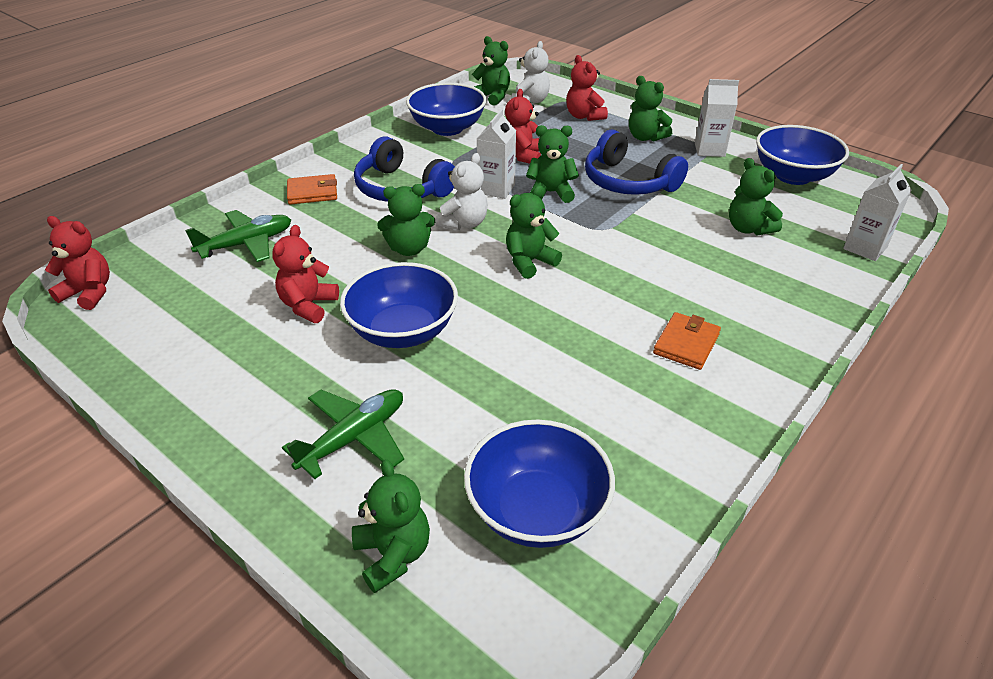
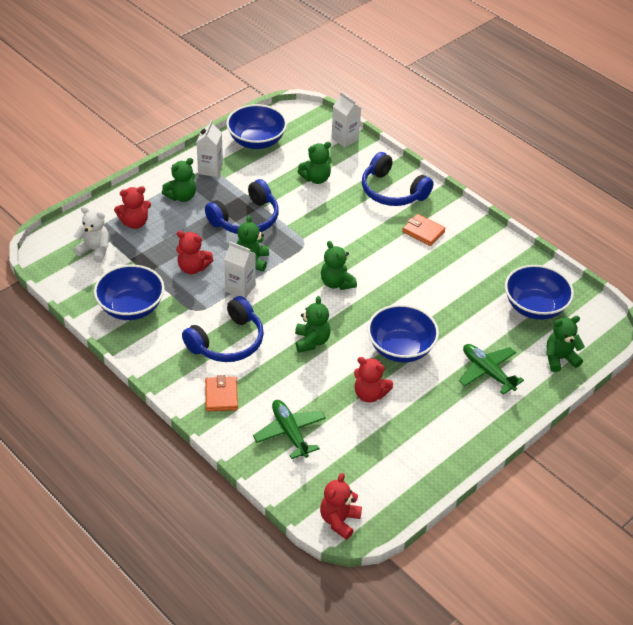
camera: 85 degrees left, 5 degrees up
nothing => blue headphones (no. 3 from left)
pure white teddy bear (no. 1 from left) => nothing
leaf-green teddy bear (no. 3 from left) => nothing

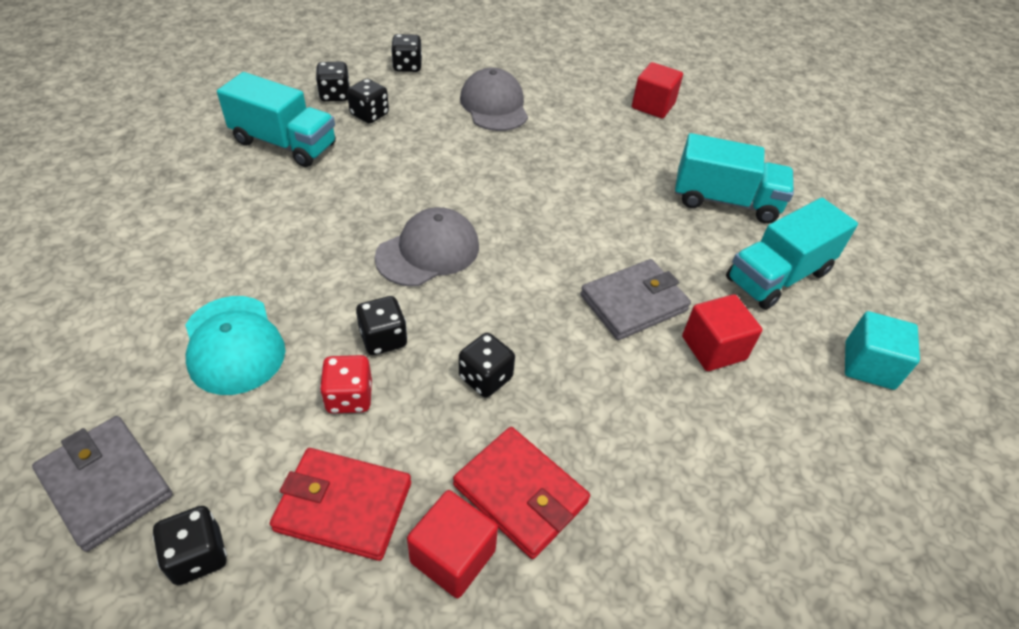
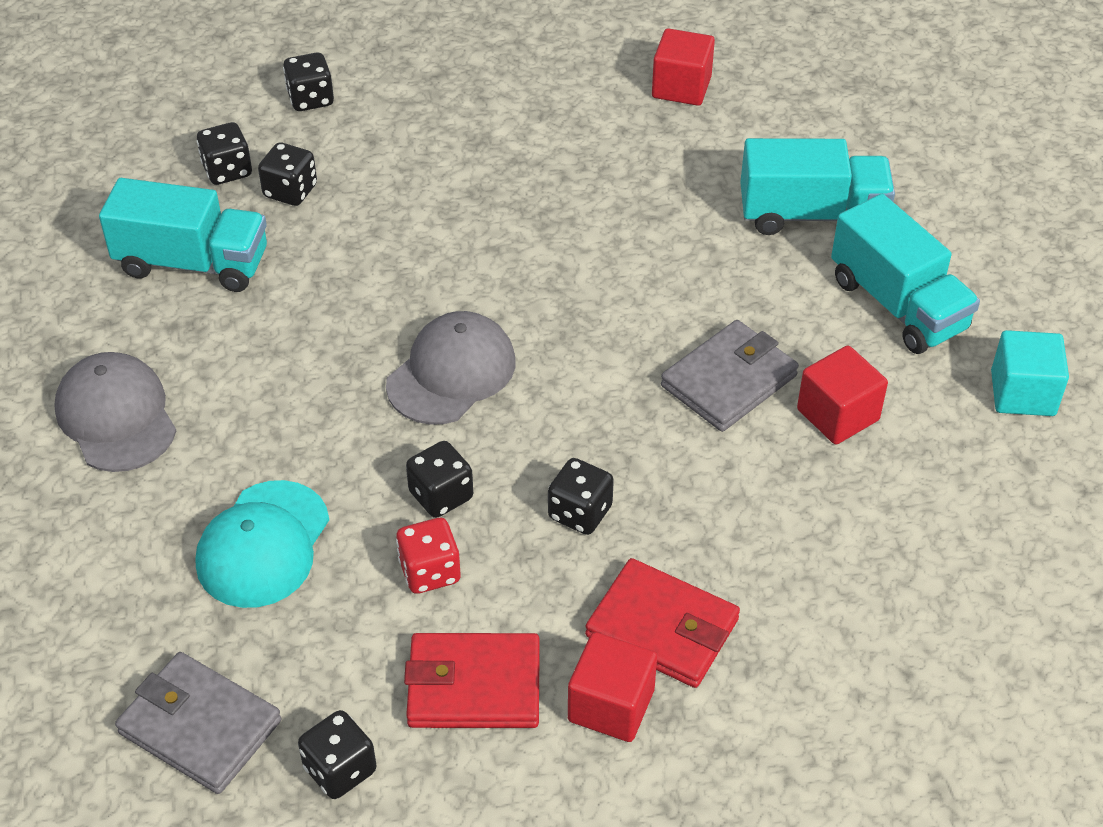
camera: 10 degrees left, 0 degrees up
grey cap (no. 2 from left in the first image) => grey cap (no. 1 from left), shifted
aqua cap, 60 degrees clockwise
aqua truck (no. 3 from left), 75 degrees counterclockwise

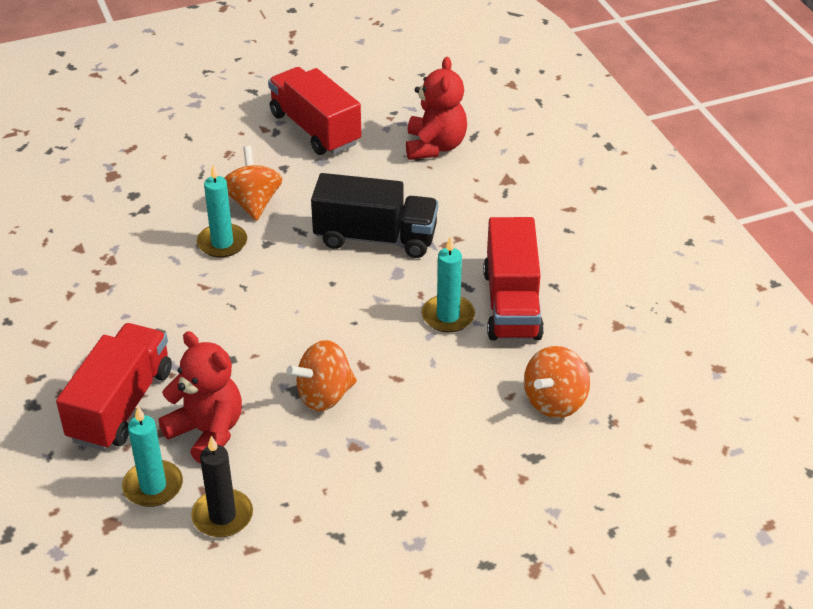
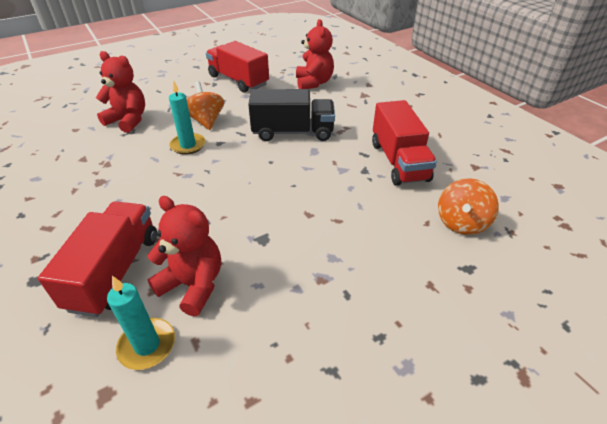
camera: 10 degrees left, 0 degrees up
nothing => red teddy bear (no. 1 from left)
jet-black wax candle => nothing
orange spinning top (no. 2 from left) => nothing
aqua wax candle (no. 3 from left) => nothing

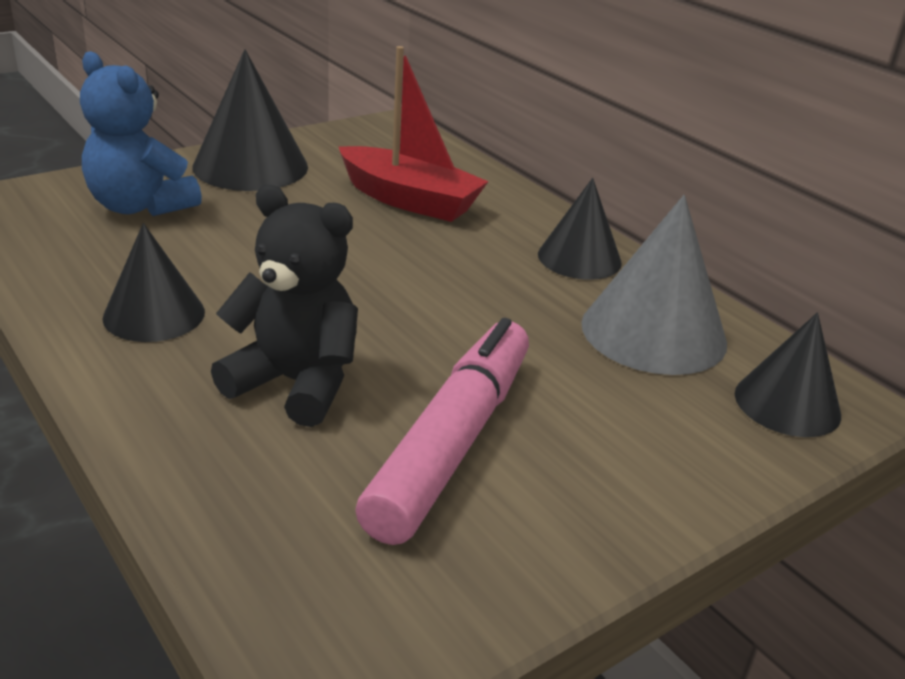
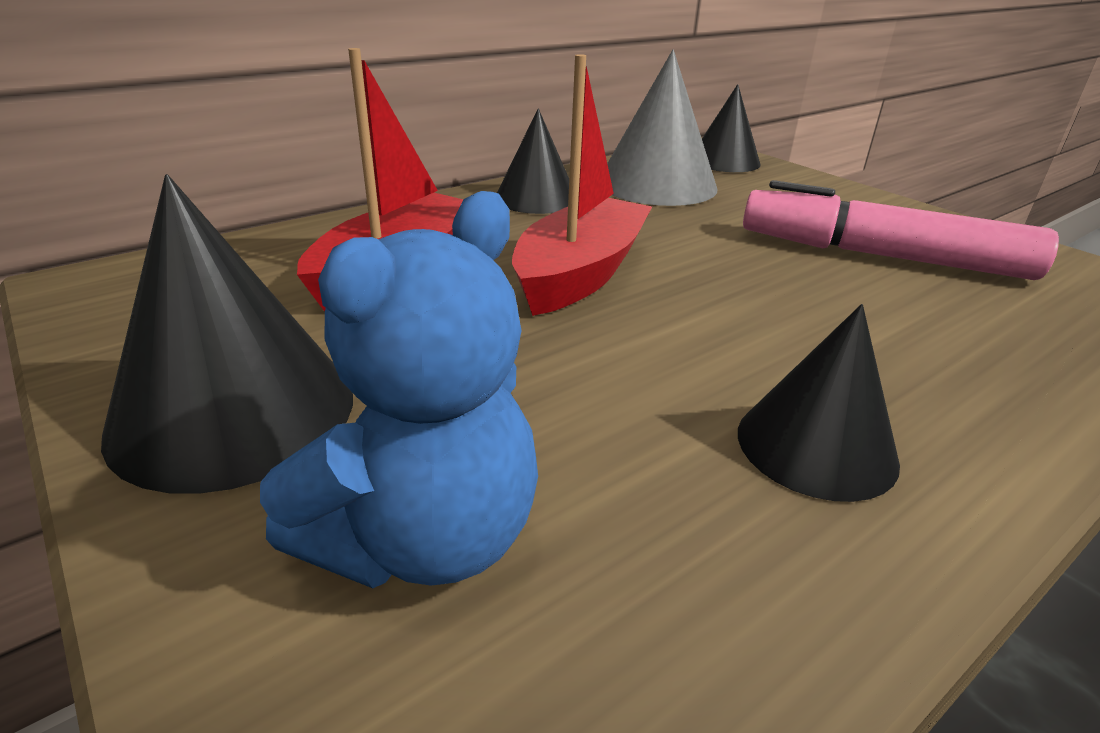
camera: 90 degrees left, 0 degrees up
nothing => red boat (no. 2 from left)
jet-black teddy bear => nothing

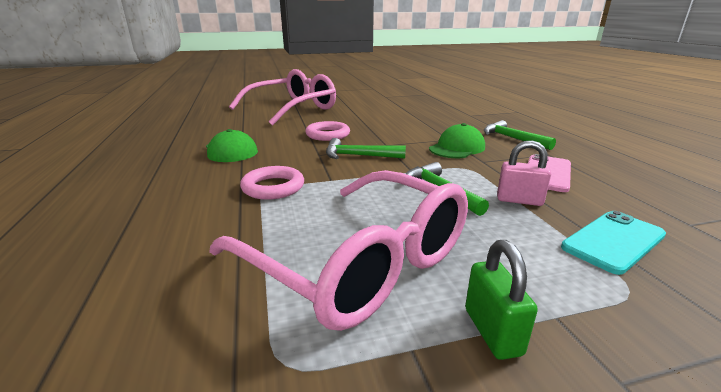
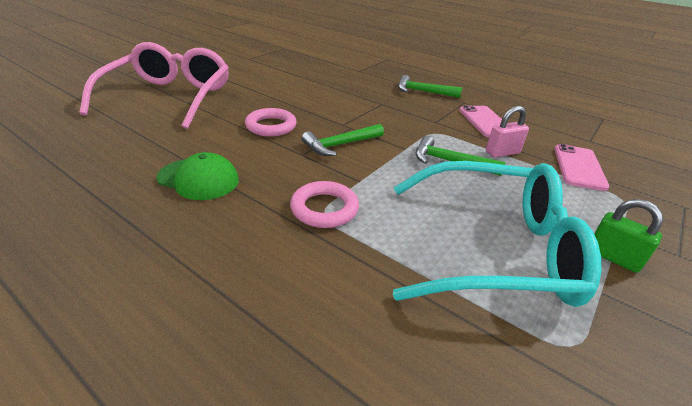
camera: 40 degrees left, 10 degrees up
rose-pink glasses (no. 2 from left) => aqua glasses
aqua phone => rose-pink phone (no. 2 from left)
leaf-green cap (no. 2 from left) => nothing

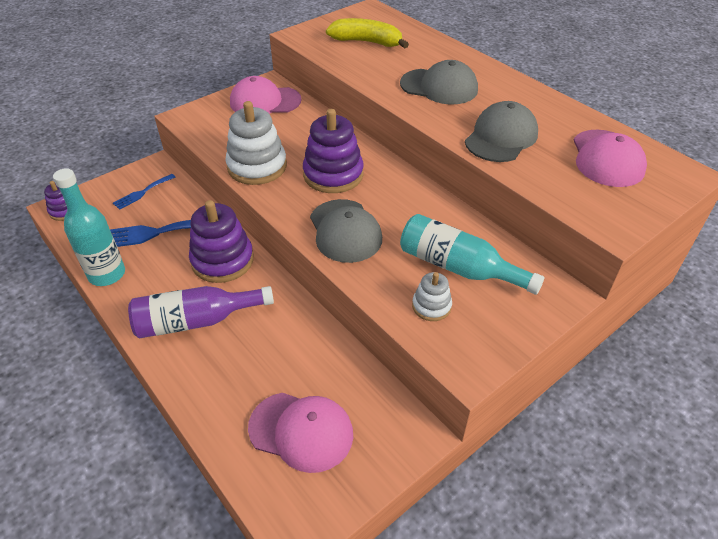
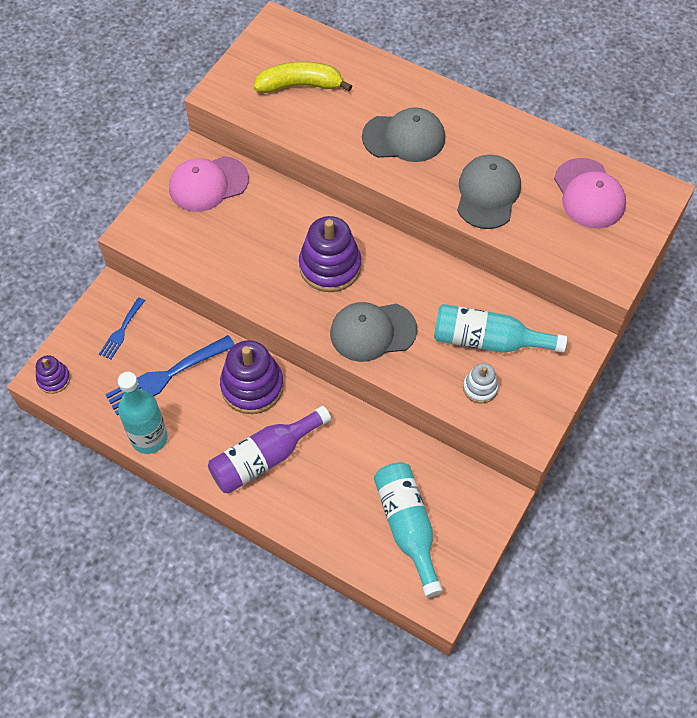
camera: 20 degrees left, 15 degrees up
grey cap (no. 1 from left), 120 degrees clockwise
rose-pink cap (no. 2 from left) => aqua flask (no. 2 from left)
pure white stacking rings (no. 1 from left) => nothing

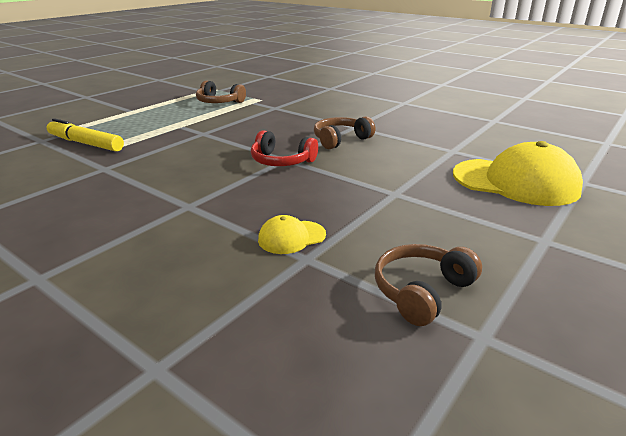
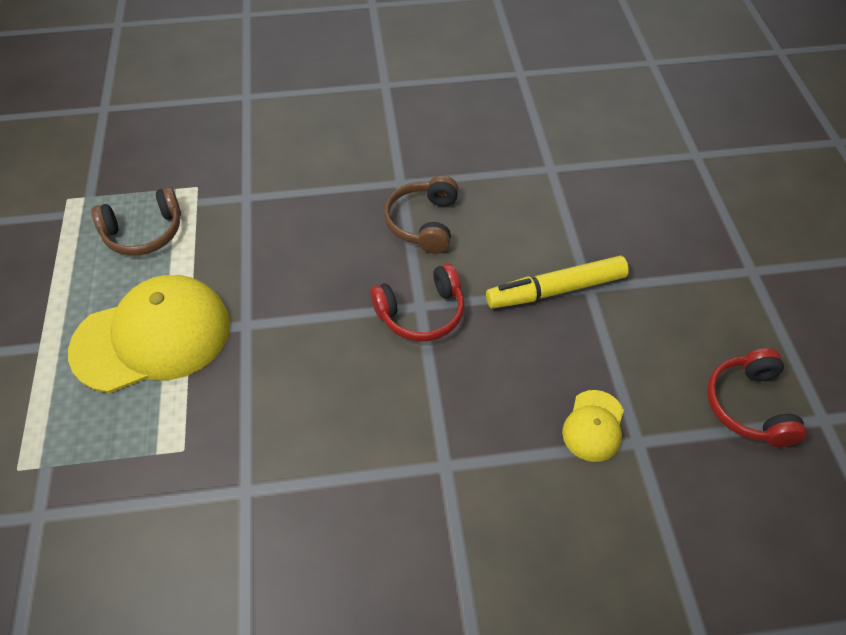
camera: 45 degrees left, 25 degrees up
bright yellow cap (no. 2 from left in the first image) => bright yellow cap (no. 1 from left), shifted
bright yellow felt pen, shifted
dark brown headphones (no. 3 from left) => red headphones (no. 2 from left)

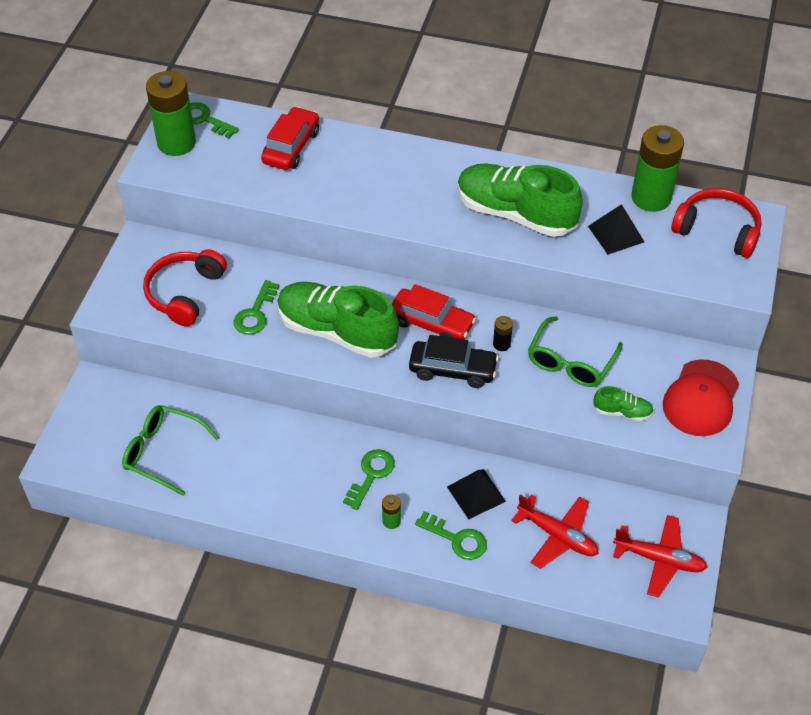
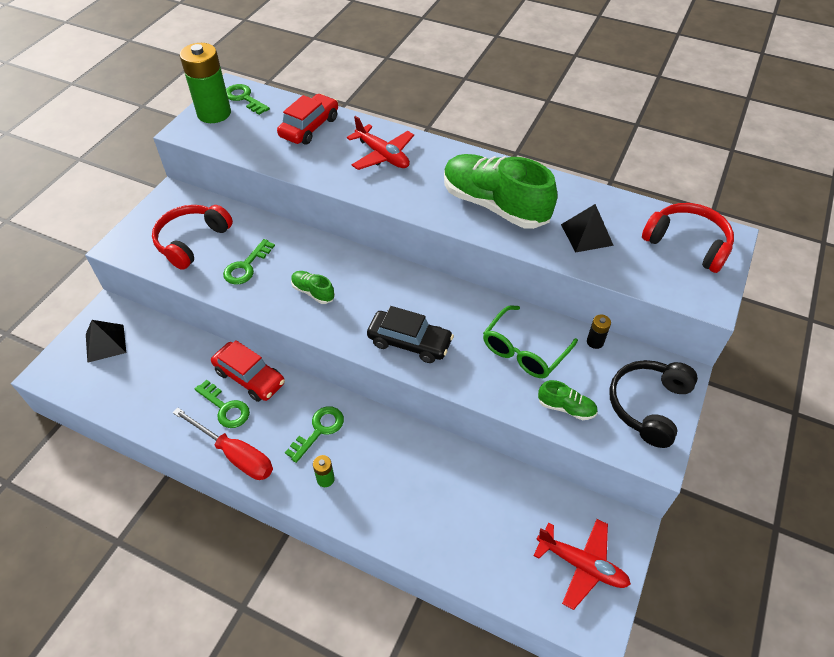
camera: 10 degrees right, 0 degrees up
jet-black pyramid (no. 1 from left), shifted
nothing => red flat screwdriver
leaf-green key (no. 4 from left in the first image) => leaf-green key (no. 1 from left), shifted
red car (no. 2 from left in the first image) => red car (no. 1 from left), shifted
leaf-green lace-up shoe (no. 1 from left), x0.43
red aeroplane (no. 1 from left), shifted
jet-black battery, shifted
red cap => jet-black headphones
leaf-green glasses (no. 1 from left) => nothing
leaf-green battery (no. 3 from left) => nothing

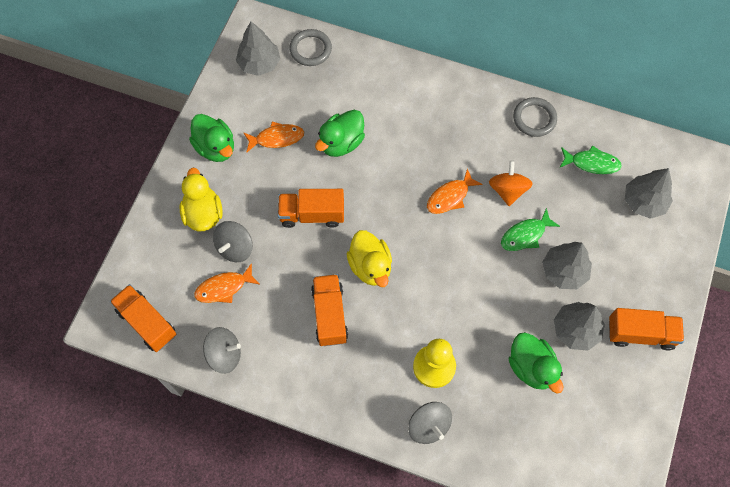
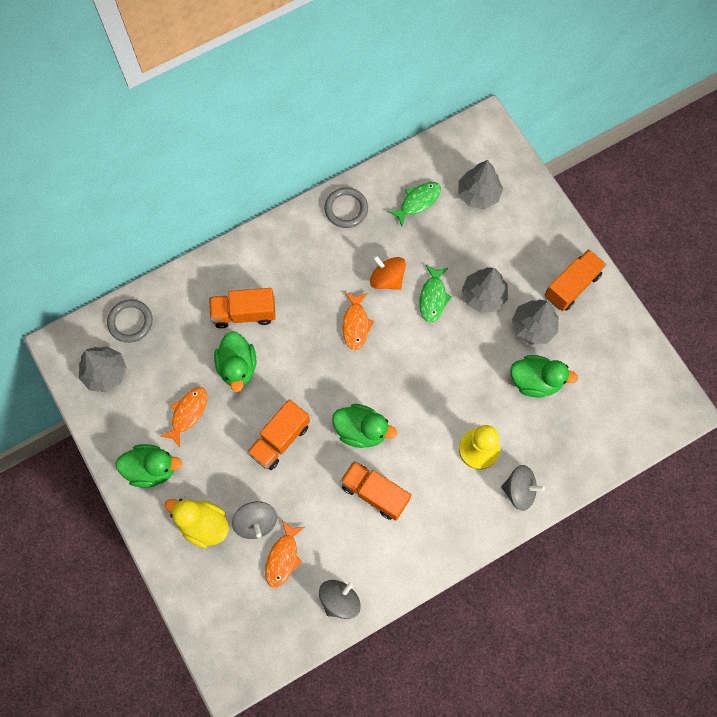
camera: 50 degrees left, 5 degrees up
orange truck (no. 1 from left), shifted
bright yellow rubber duck (no. 2 from left) => leaf-green rubber duck (no. 3 from left)

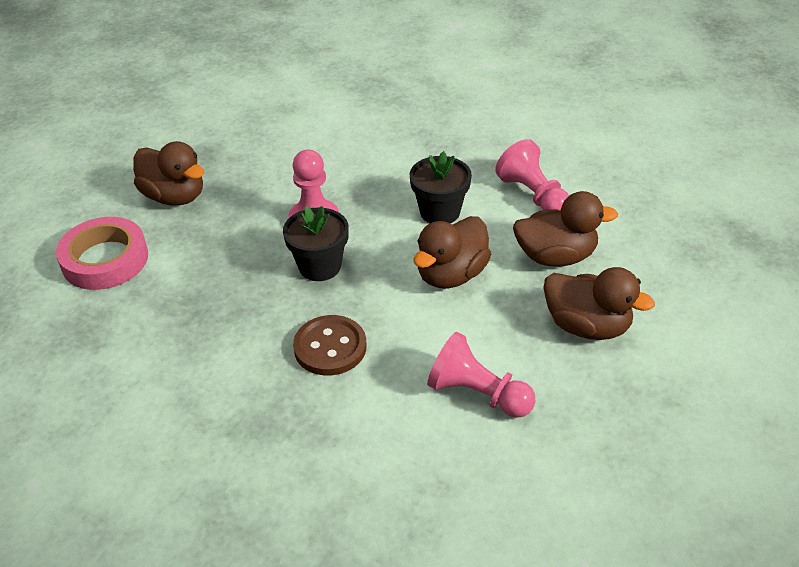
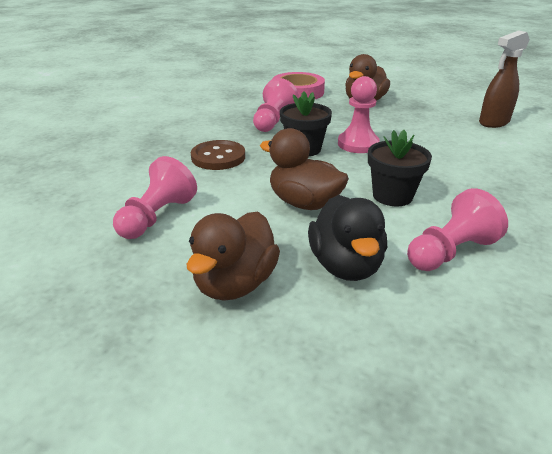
camera: 85 degrees right, 10 degrees down
nothing => rose-pink pawn (no. 2 from left)
dark brown rubber duck (no. 3 from left) => jet-black rubber duck
nothing => dark brown spray bottle

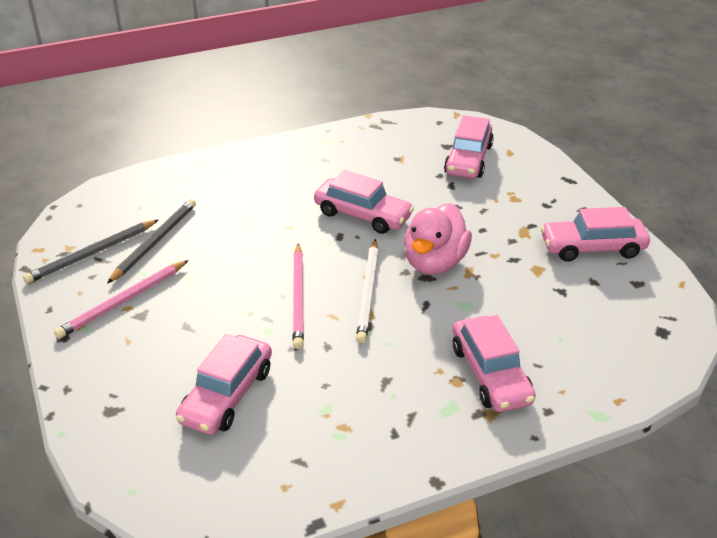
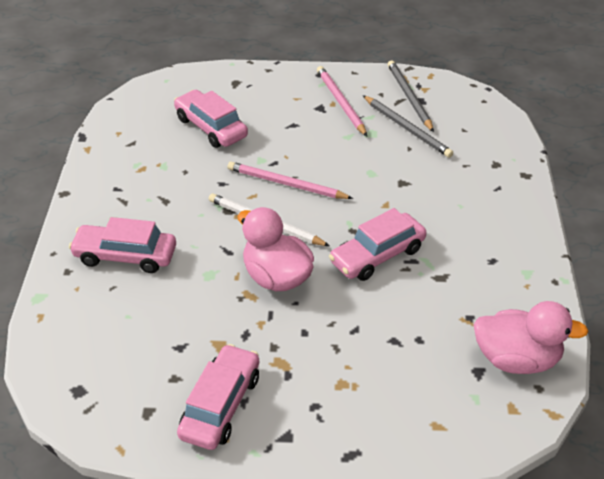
camera: 115 degrees right, 5 degrees up
nothing => rose-pink rubber duck (no. 2 from left)
rose-pink car (no. 3 from left) => nothing

